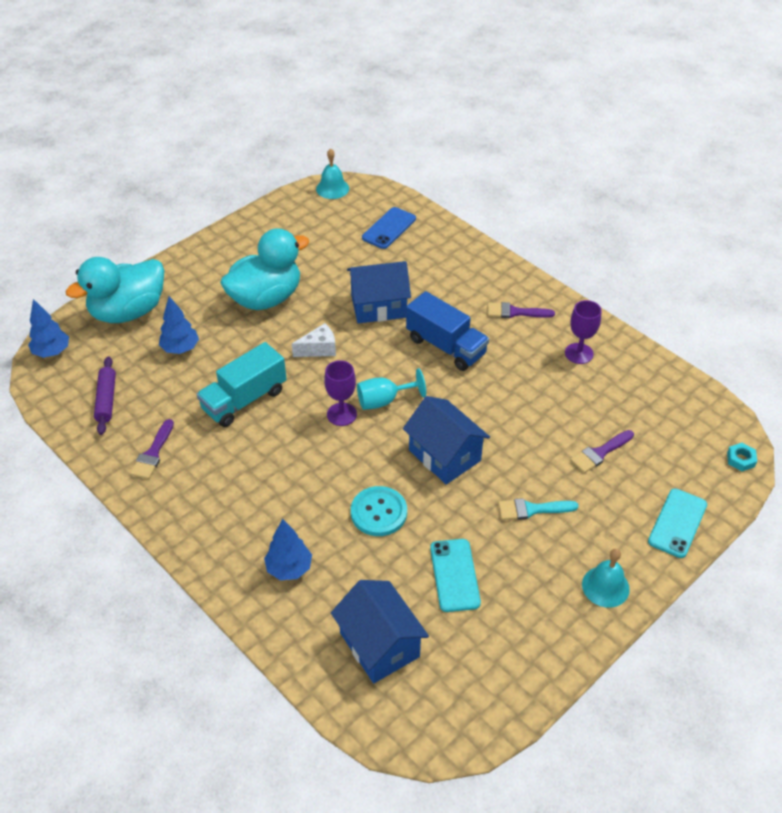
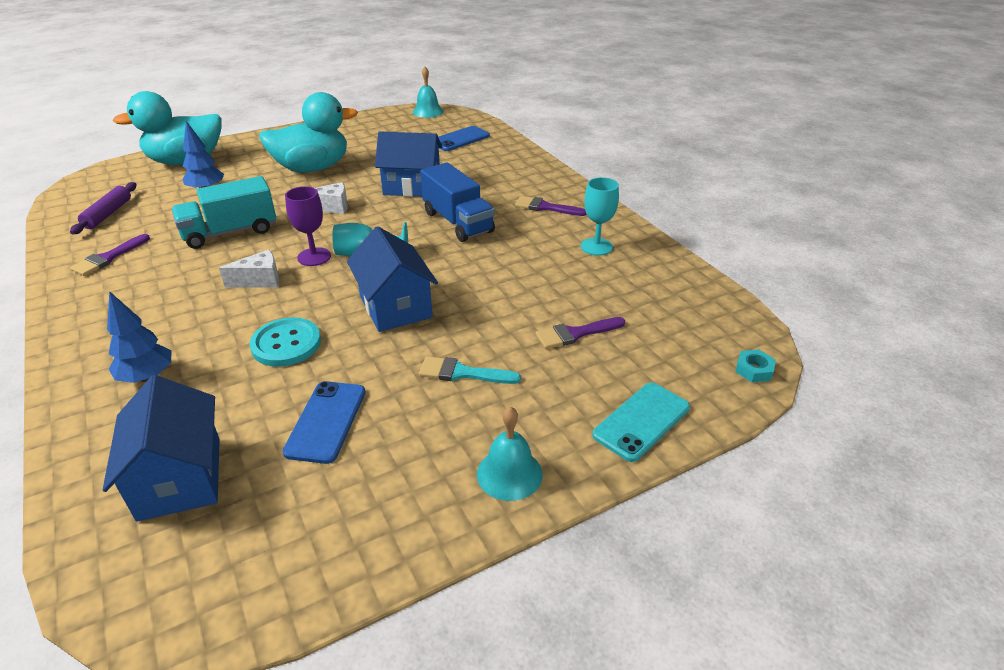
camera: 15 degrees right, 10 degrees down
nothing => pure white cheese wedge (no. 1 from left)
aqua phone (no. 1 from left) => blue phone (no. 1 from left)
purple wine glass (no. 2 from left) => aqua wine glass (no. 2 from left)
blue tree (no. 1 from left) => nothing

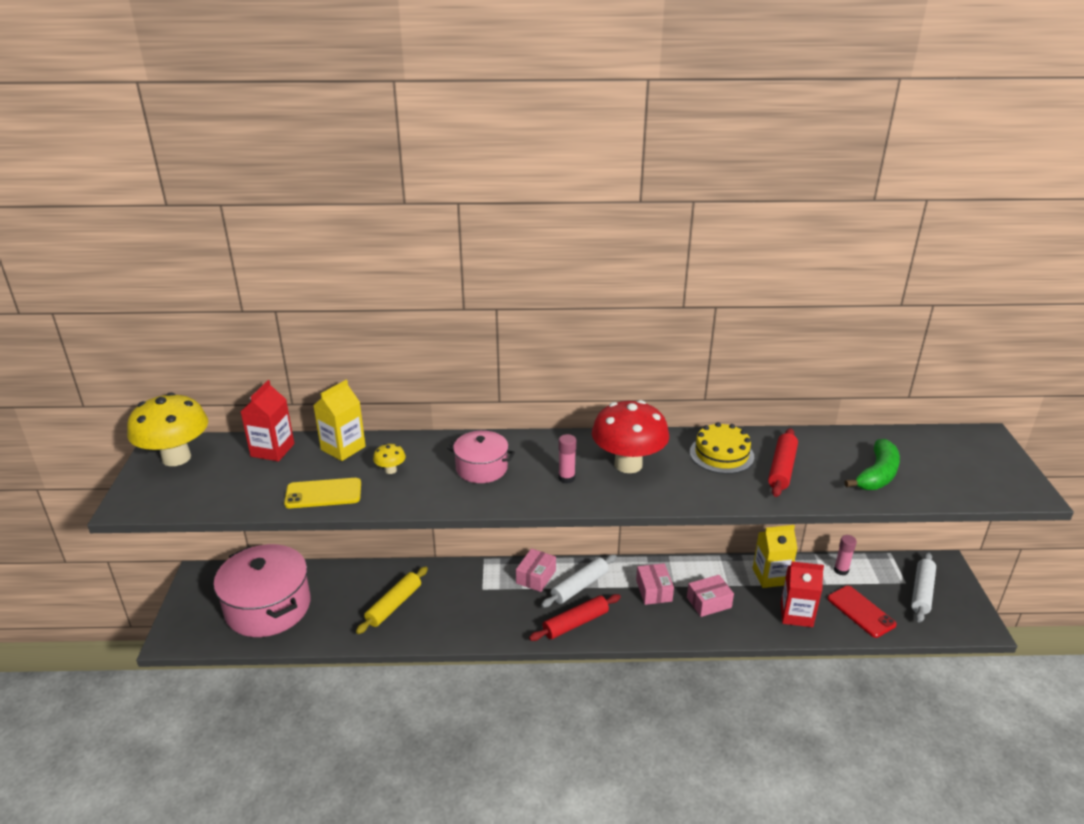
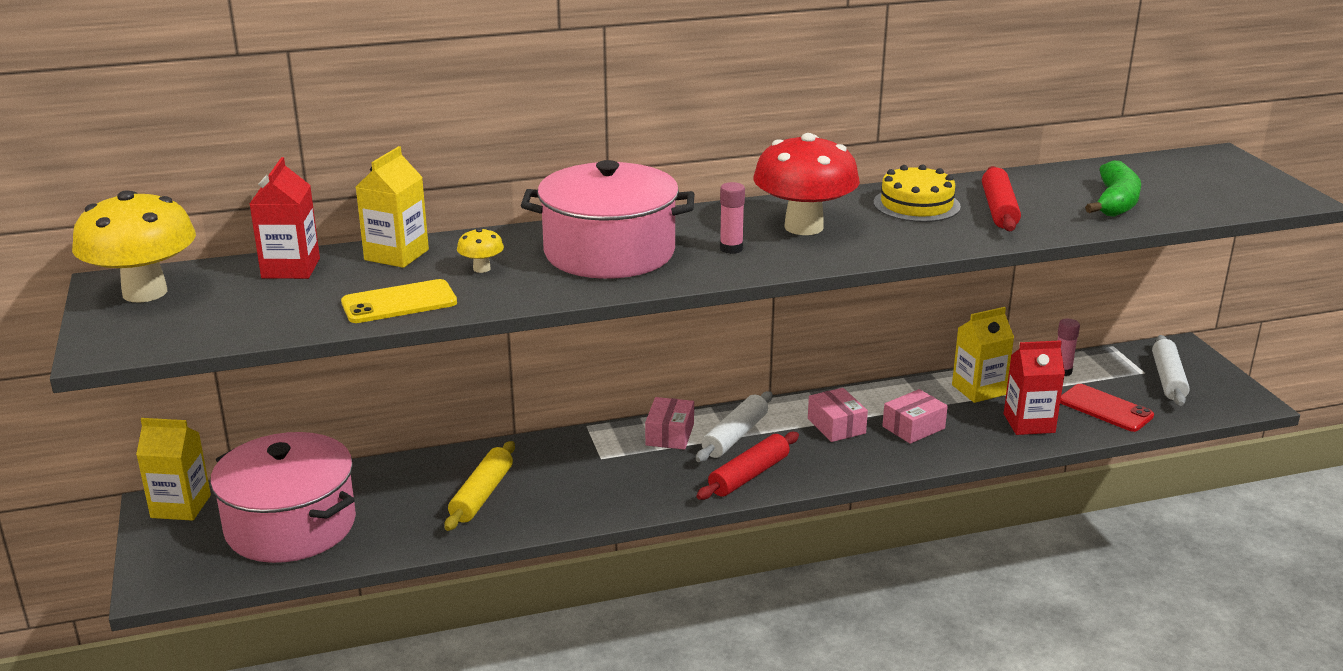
camera: 15 degrees left, 5 degrees down
nothing => bright yellow carton (no. 1 from left)
rose-pink stockpot (no. 2 from left), x1.78

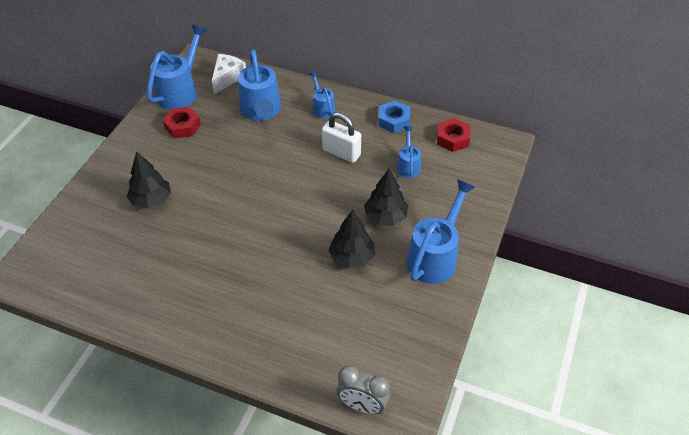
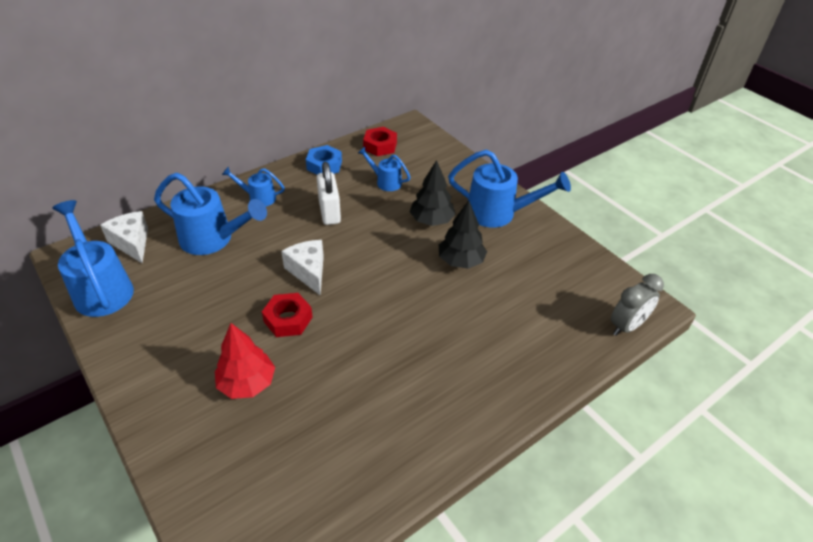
camera: 60 degrees left, 5 degrees down
jet-black tree (no. 1 from left) => red tree
red nut (no. 1 from left), shifted
nothing => pure white cheese wedge (no. 2 from left)
pure white lock, 75 degrees counterclockwise
blue watering pot (no. 5 from left), 135 degrees clockwise

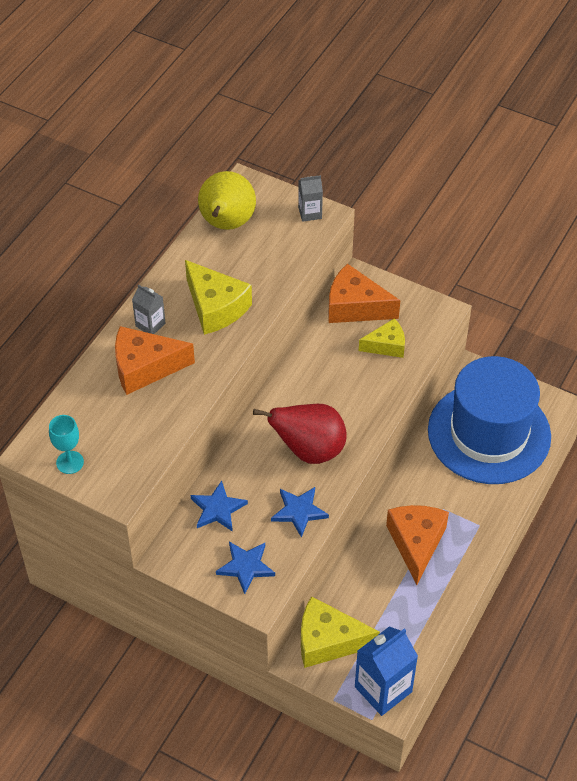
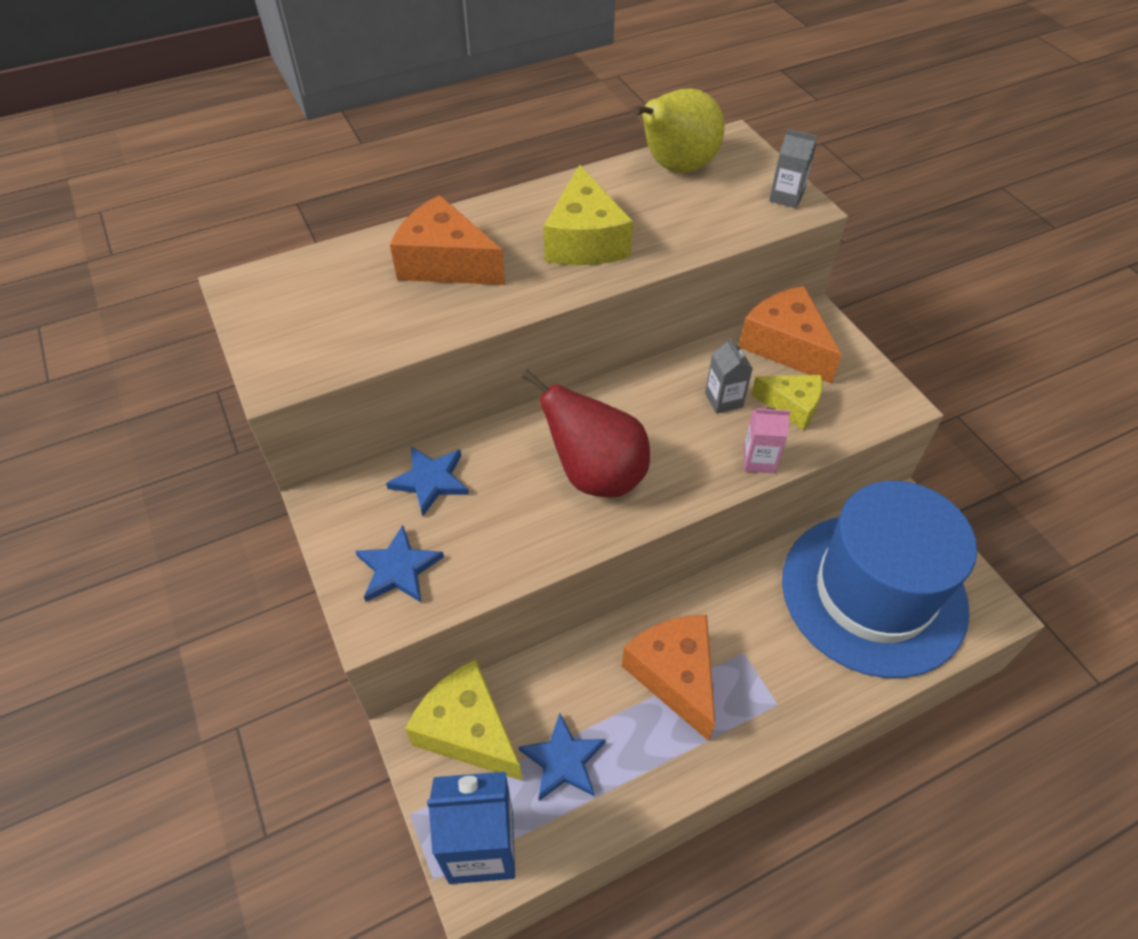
camera: 35 degrees right, 0 degrees up
blue star (no. 3 from left), shifted
orange cheese wedge (no. 3 from left in the first image) => orange cheese wedge (no. 2 from left), 60 degrees counterclockwise
grey carton (no. 1 from left), shifted
nothing => rose-pink carton
aqua wine glass => nothing

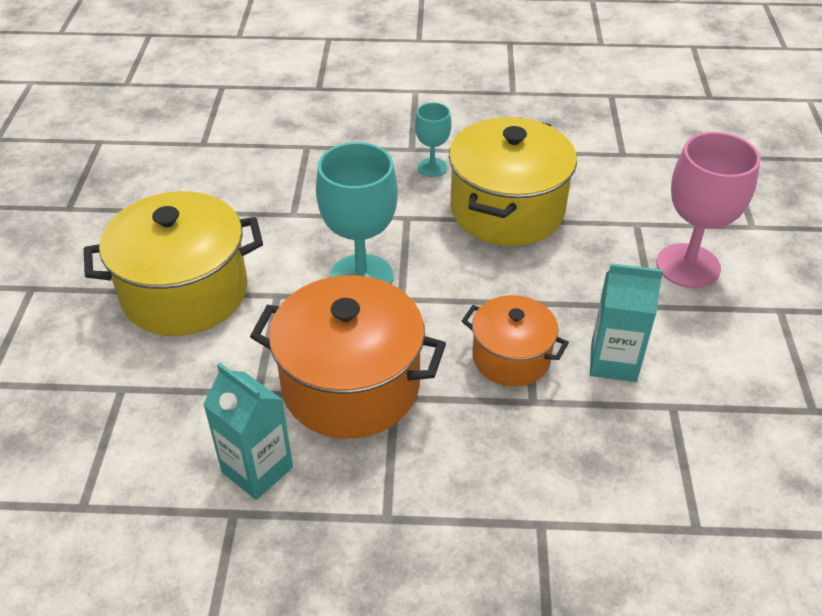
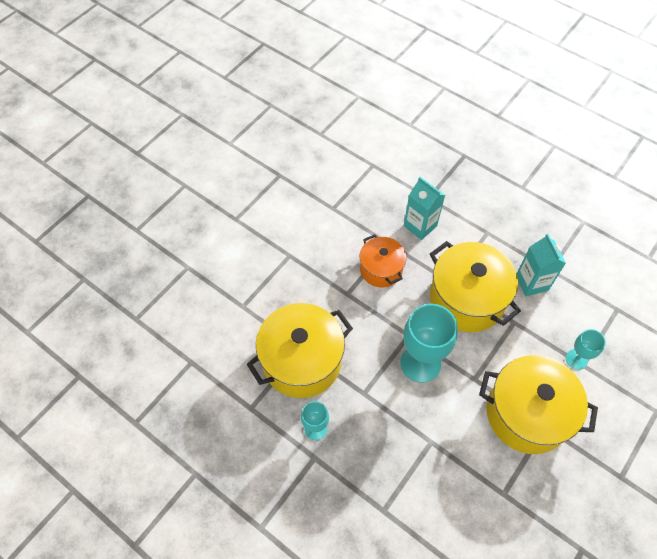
camera: 145 degrees left, 15 degrees up
aqua carton (no. 2 from left in the first image) => aqua carton (no. 1 from left), shifted
orange stockpot (no. 1 from left) => bright yellow stockpot (no. 2 from left)
nothing => aqua wine glass (no. 3 from left)
rose-pink wine glass => nothing

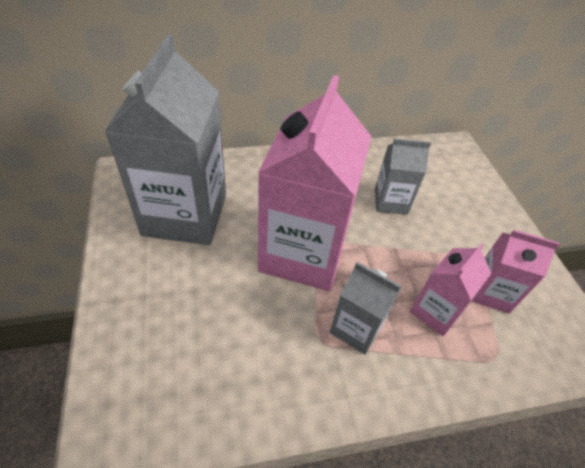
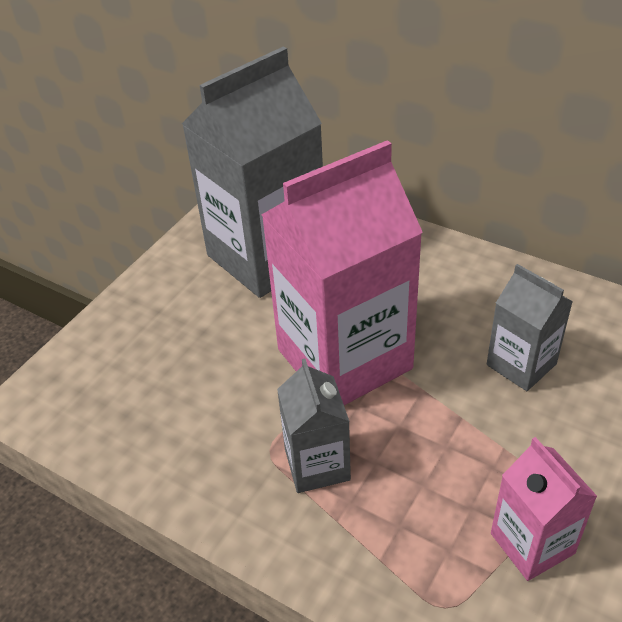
camera: 50 degrees right, 5 degrees down
rose-pink carton (no. 2 from left) => nothing

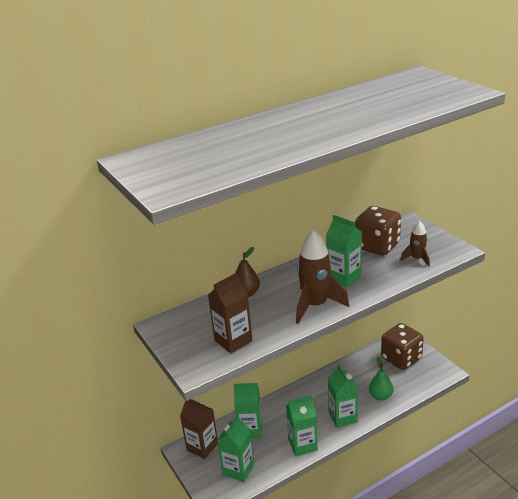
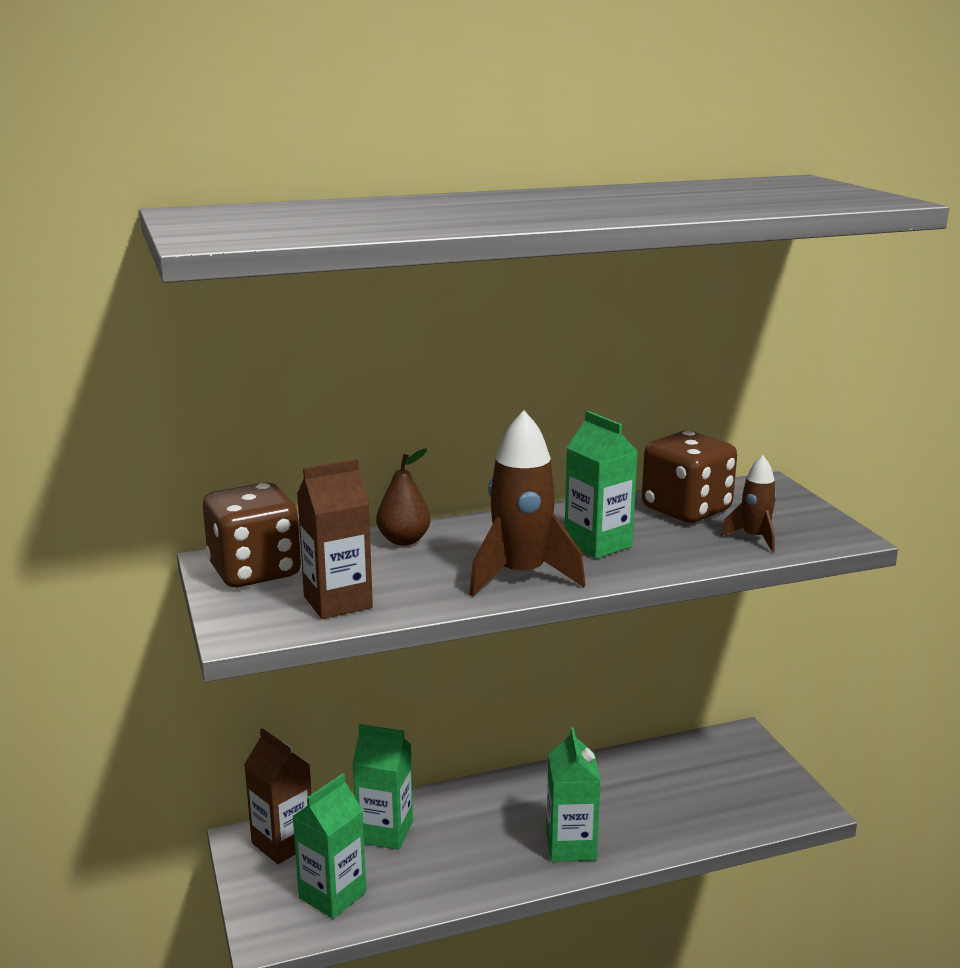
camera: 10 degrees right, 10 degrees down
dark brown game die (no. 2 from left in the first image) => dark brown game die (no. 1 from left), shifted
leaf-green carton (no. 3 from left) => nothing
leaf-green pear fruit => nothing

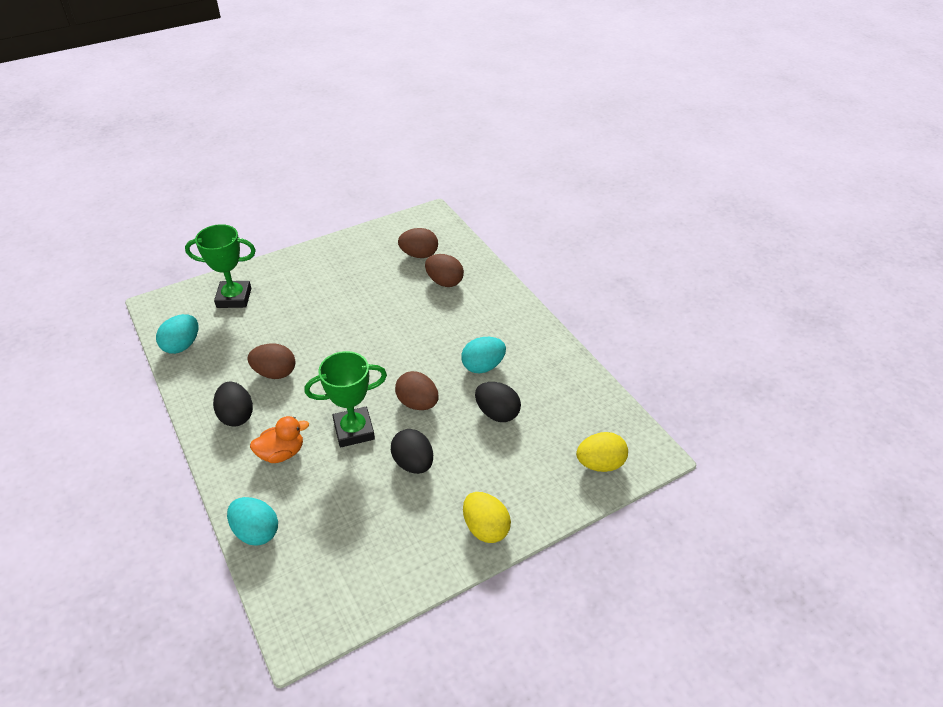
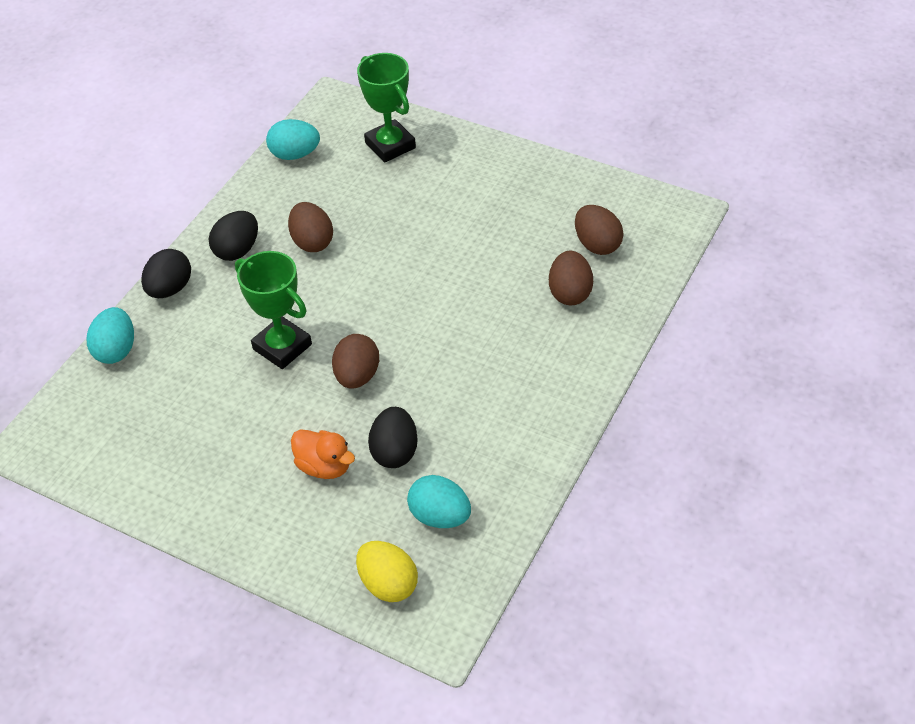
camera: 60 degrees right, 5 degrees up
jet-black toy egg (no. 2 from left in the first image) => jet-black toy egg (no. 1 from left), shifted
orange rubber duck, shifted
aqua toy egg (no. 3 from left), shifted
bright yellow toy egg (no. 1 from left) => nothing

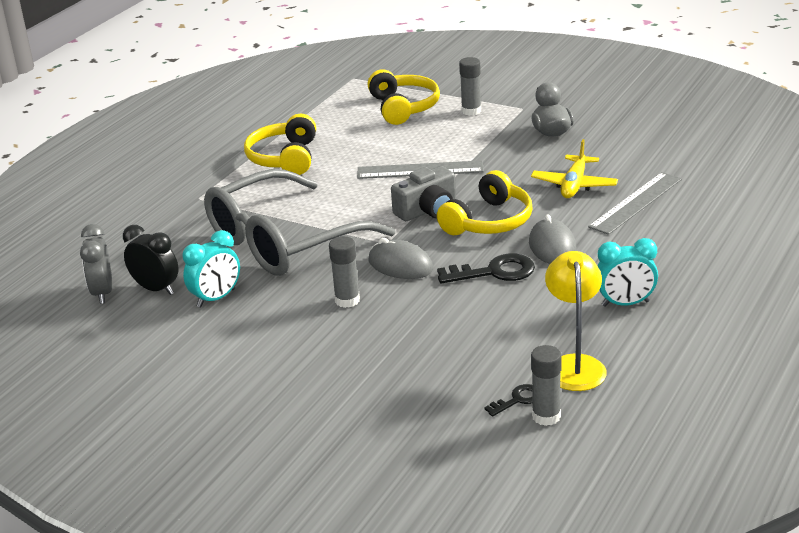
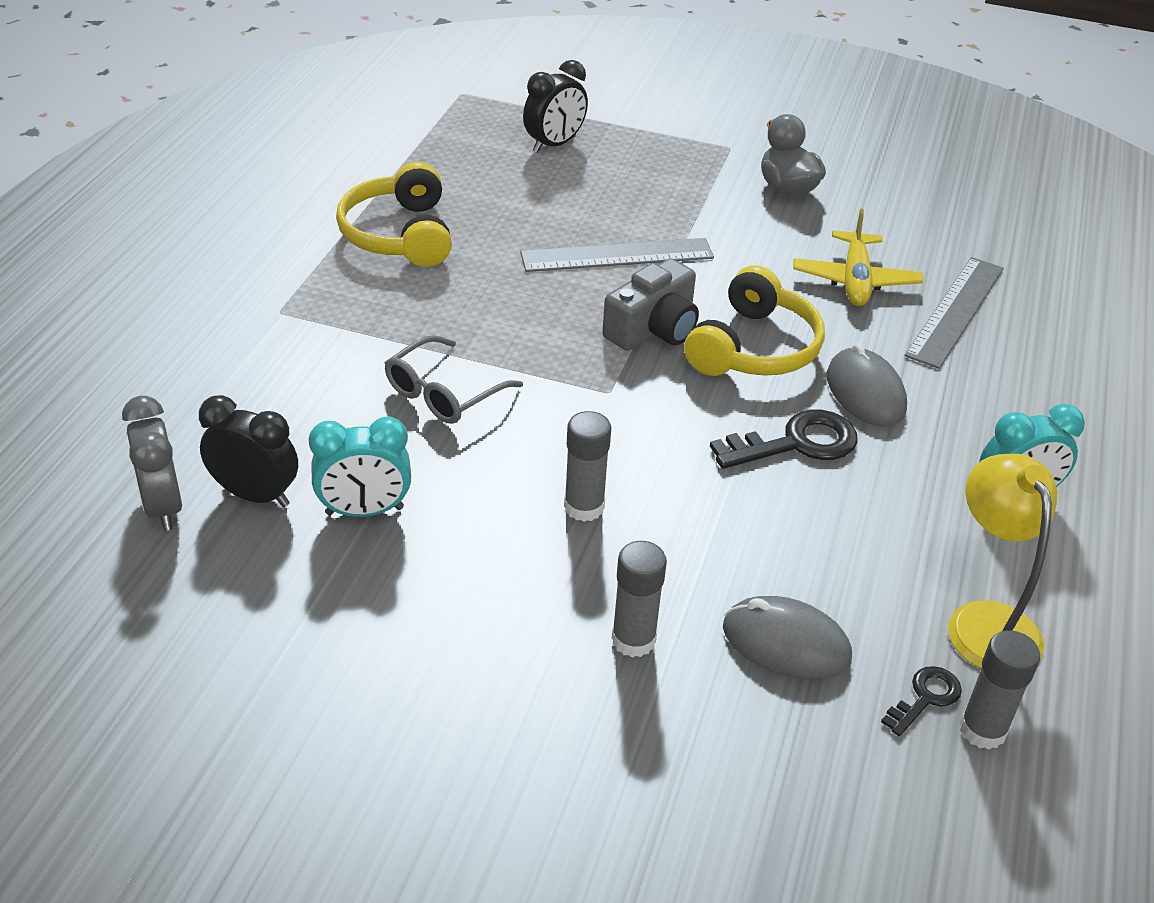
camera: 15 degrees left, 10 degrees up
aqua bedside clock (no. 1 from left), 45 degrees clockwise
grey glasses, x0.44
bright yellow headphones (no. 2 from left) => jet-black bedside clock (no. 2 from left)
grey glue (no. 2 from left), shifted
grey PC mouse (no. 1 from left), shifted

